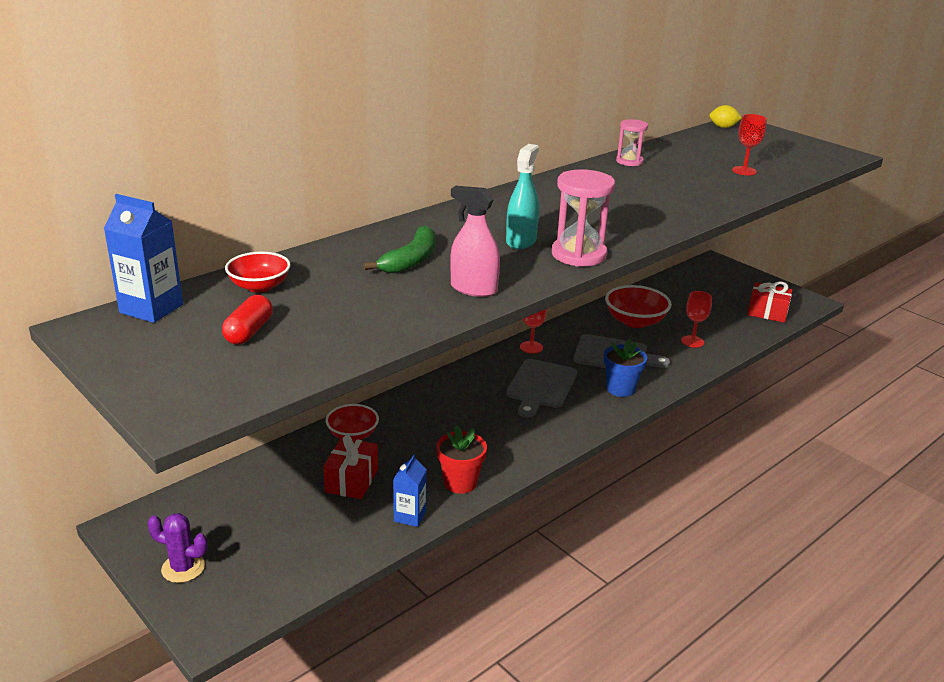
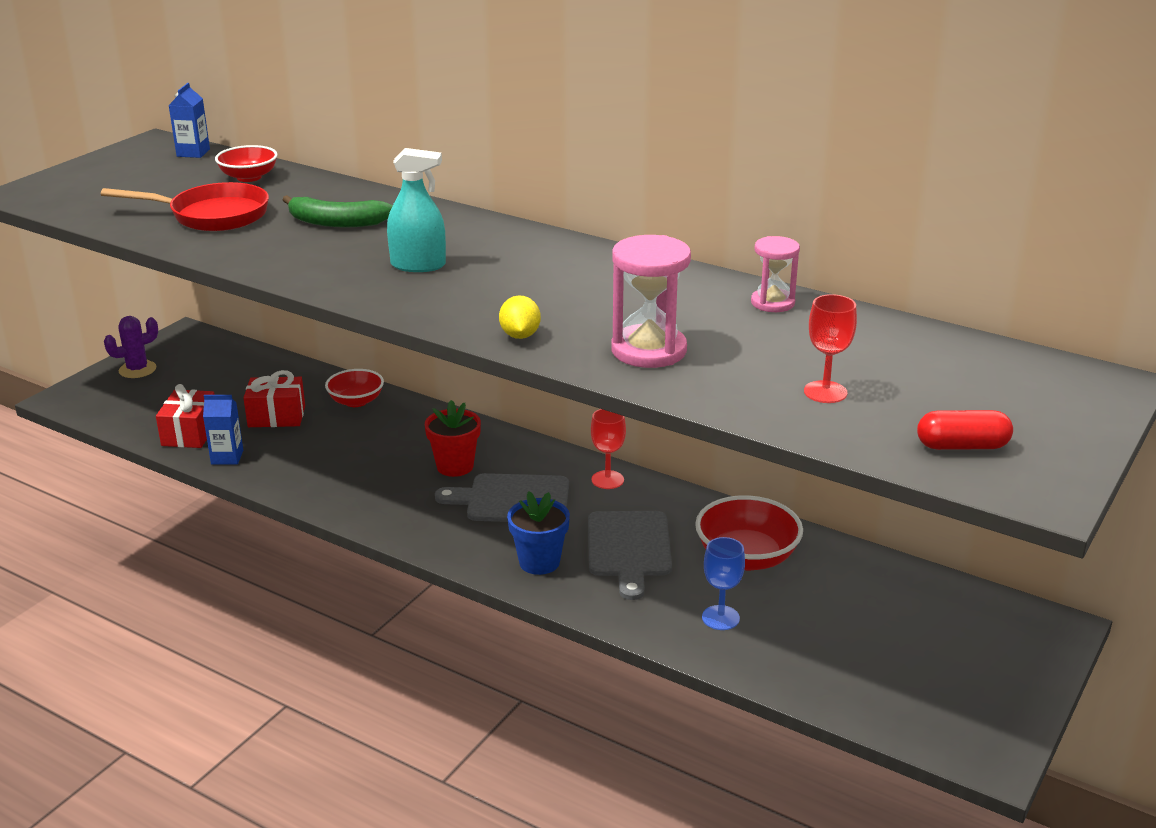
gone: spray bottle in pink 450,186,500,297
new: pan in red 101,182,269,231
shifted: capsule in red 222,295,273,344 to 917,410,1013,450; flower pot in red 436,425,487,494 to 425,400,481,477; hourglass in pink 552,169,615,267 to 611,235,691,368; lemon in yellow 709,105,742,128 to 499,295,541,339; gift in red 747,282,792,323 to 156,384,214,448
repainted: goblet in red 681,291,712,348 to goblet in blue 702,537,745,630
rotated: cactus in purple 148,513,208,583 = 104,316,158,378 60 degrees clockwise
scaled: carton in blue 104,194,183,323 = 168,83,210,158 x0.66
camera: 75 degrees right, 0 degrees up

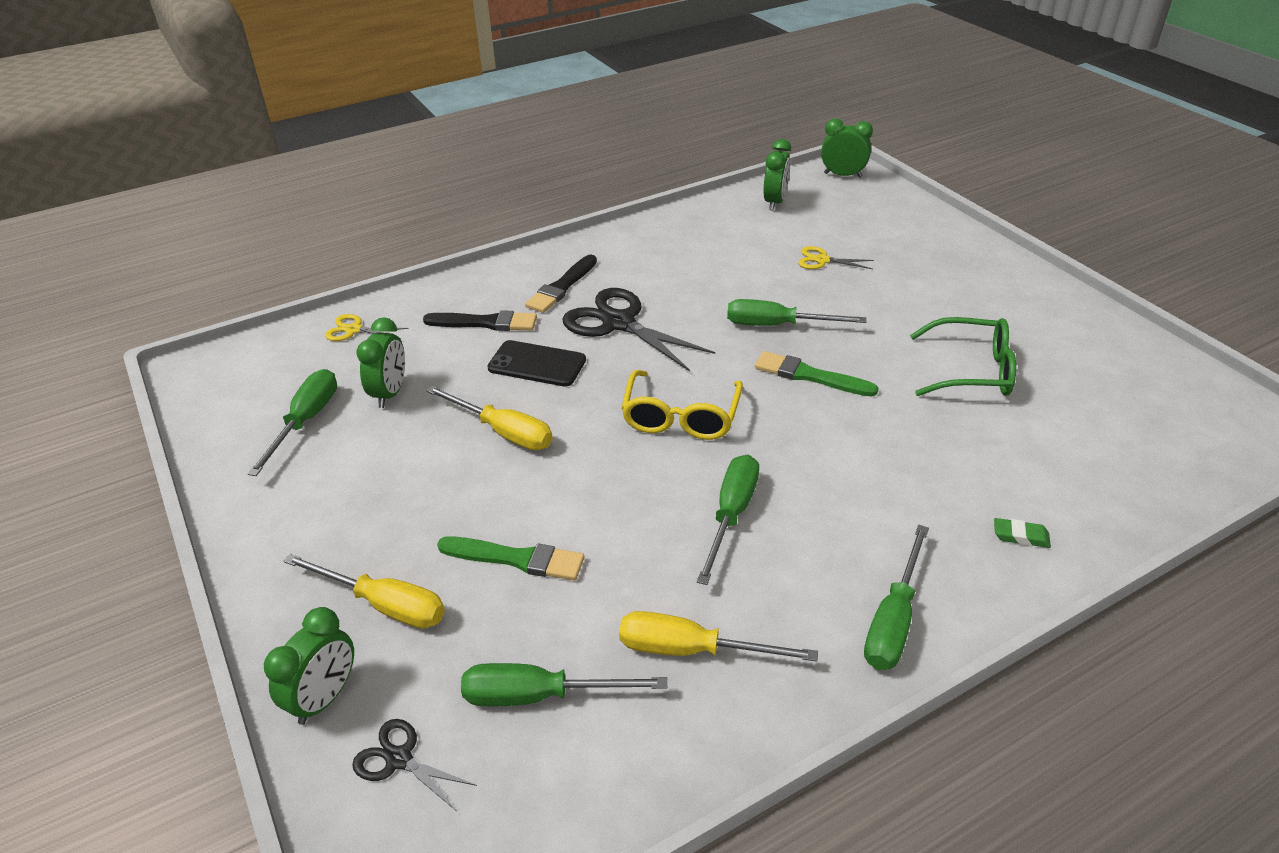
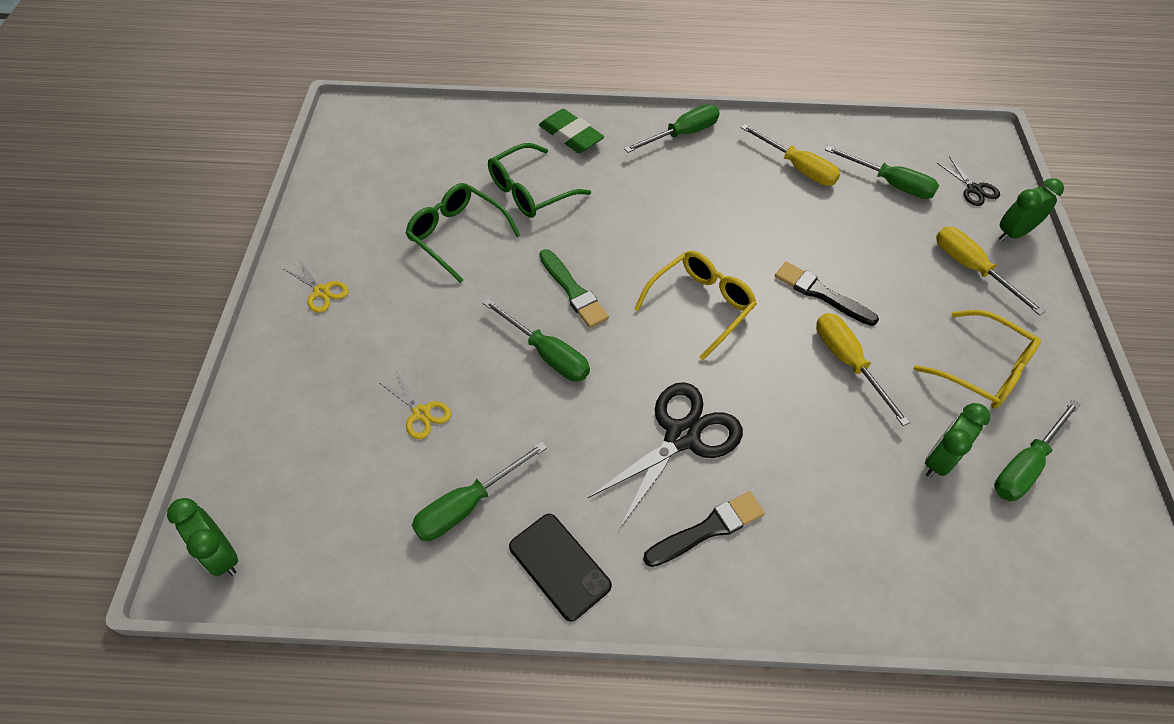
gone: brush in green 437,536,584,580; clock in green 763,139,791,210
new: glasses in green 488,143,591,218; glasses in yellow 914,310,1041,409
shifted: scissors in yellow 325,314,409,341 to 284,258,349,313; brush in black 423,310,537,331 to 775,262,879,326; phone in black 487,340,586,387 to 509,514,612,622; screwdriver in green 697,455,759,585 to 412,442,547,541
rotated: scissors in black 562,288,715,371 = 588,382,743,528 120 degrees counterclockwise
scaled: eraser in green 994,518,1051,548 = 539,109,604,153 x1.99
camera: 150 degrees left, 15 degrees up

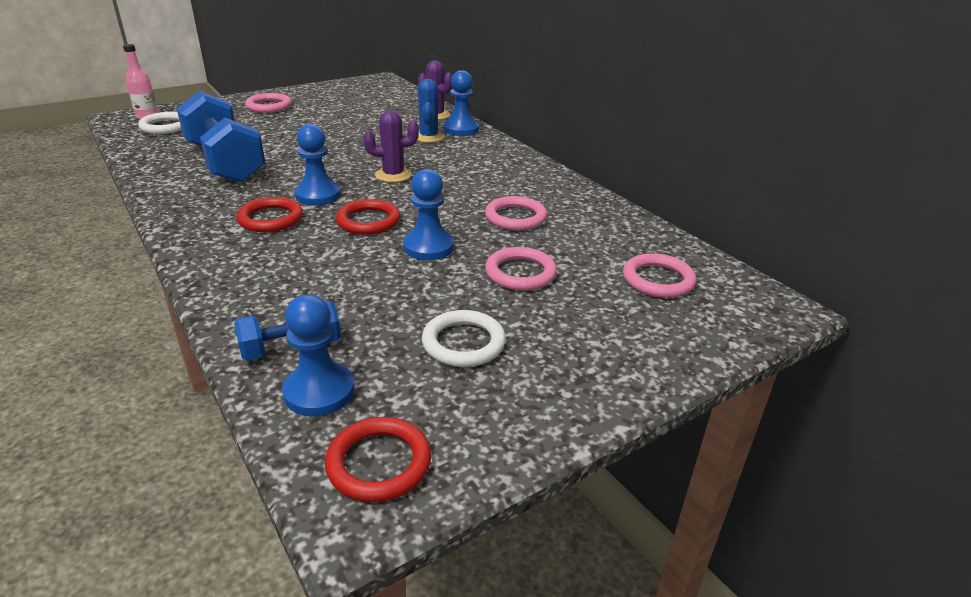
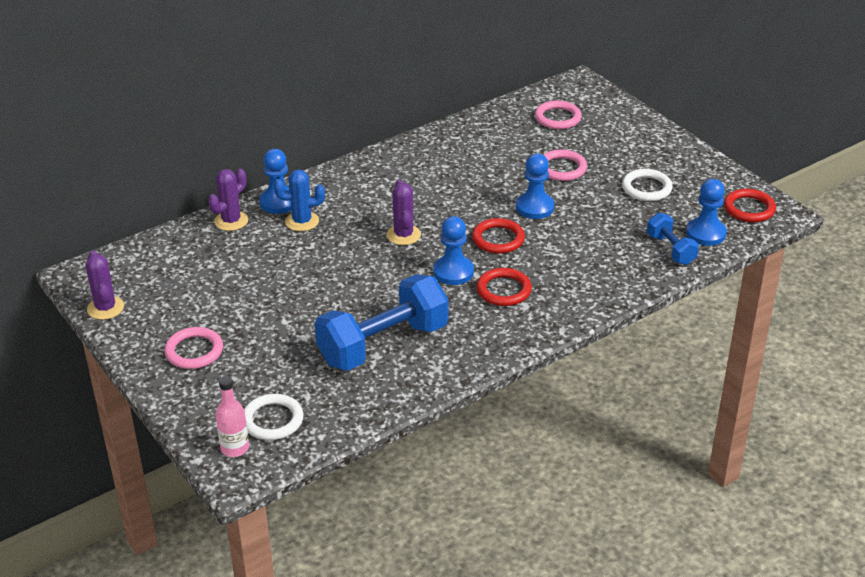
gone: ring in pink 485,196,547,230
new: cactus in purple 86,251,124,320
camera: 90 degrees left, 5 degrees up

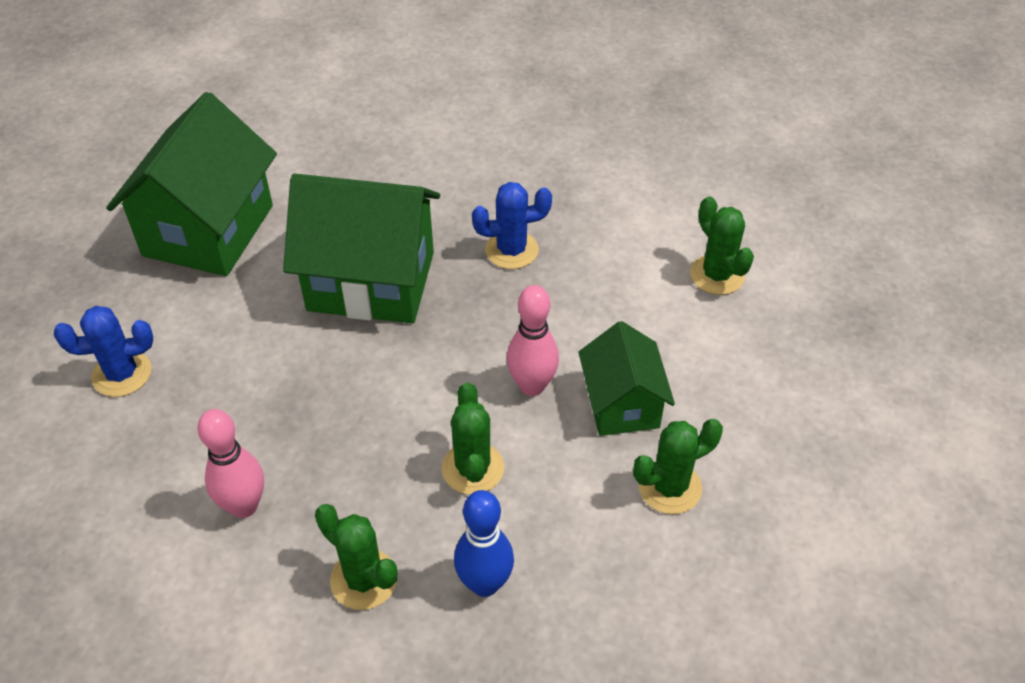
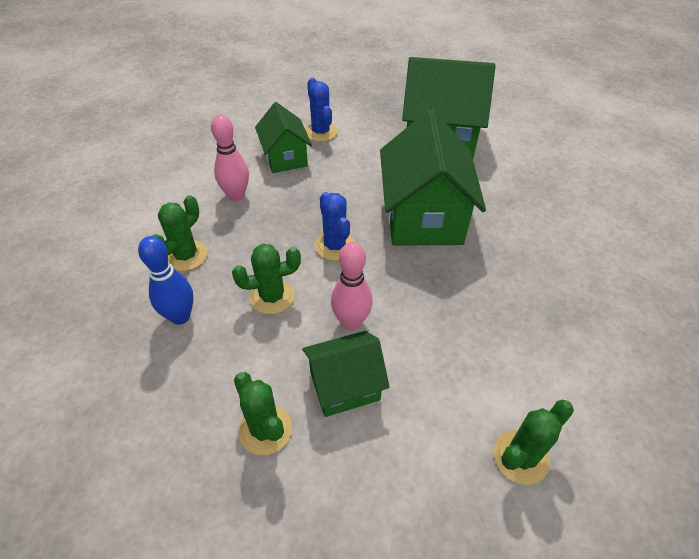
new: house in green 255,102,312,173
shifted: cactus in blue 472,182,552,269 to 315,192,355,261
camera: 80 degrees right, 0 degrees up

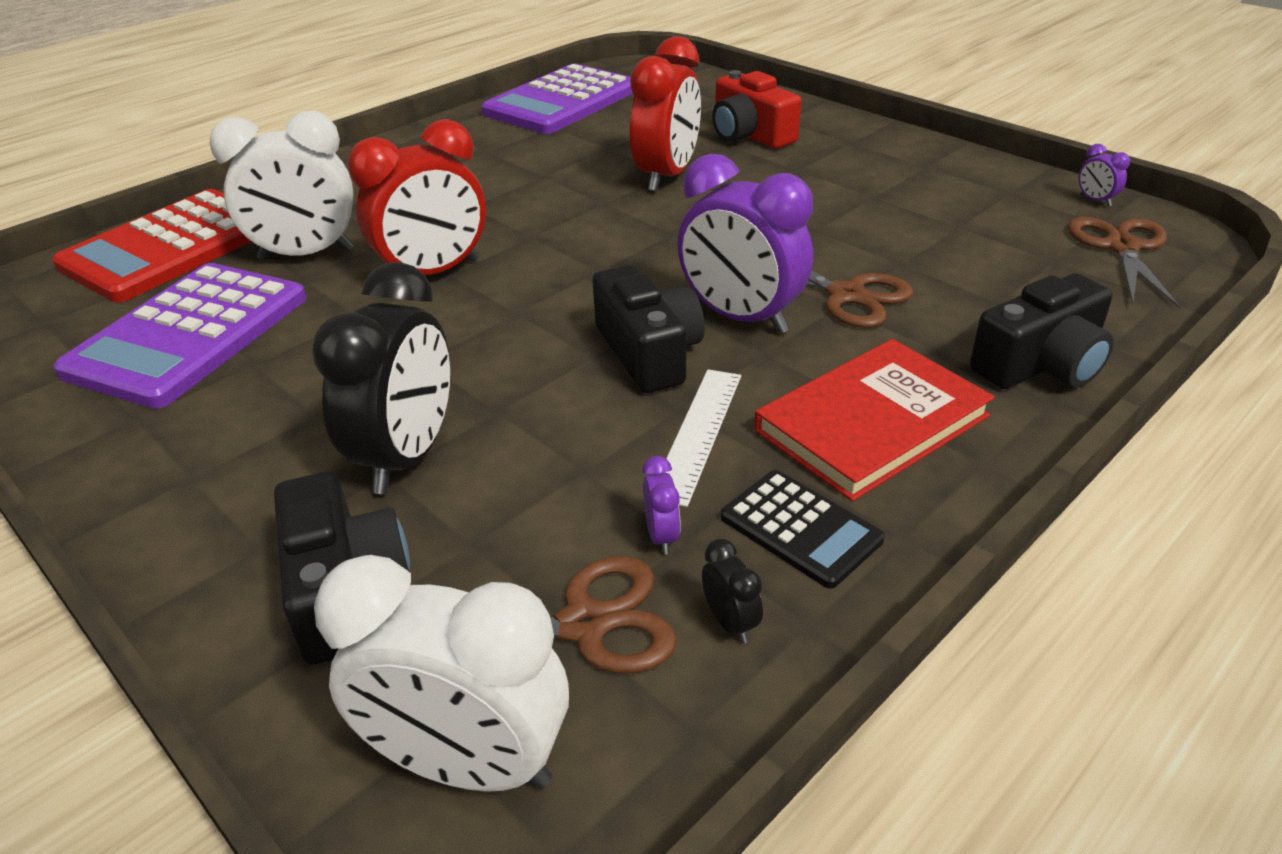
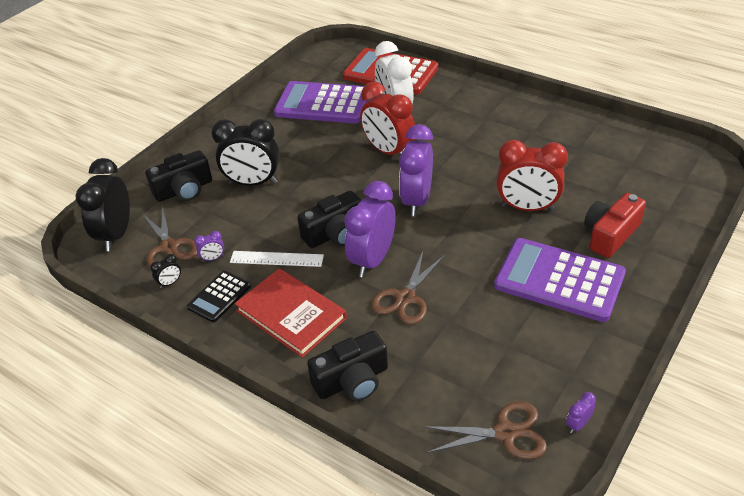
new: clock in purple 399,124,433,216
shifted: calculator in purple 481,64,633,134 to 494,238,626,322
repainted: clock in white 314,555,569,792 to clock in black 75,158,130,251
rotated: camera in black 970,273,1114,389 = 307,331,388,401 75 degrees counterclockwise
camera: 80 degrees right, 5 degrees up

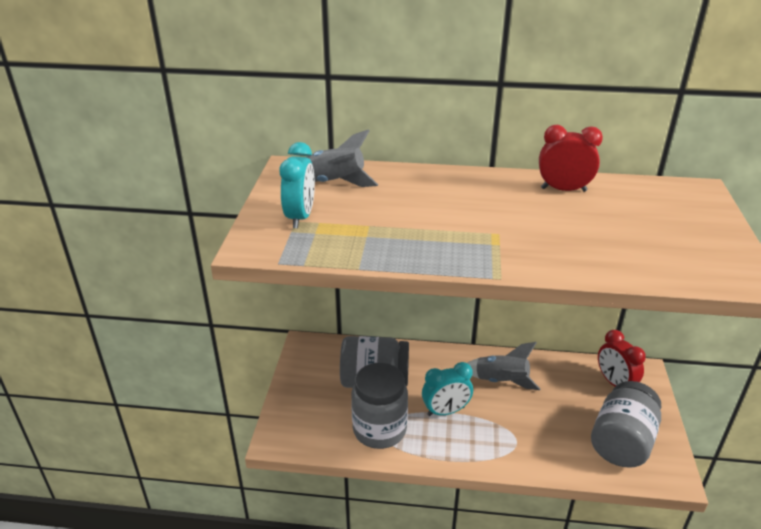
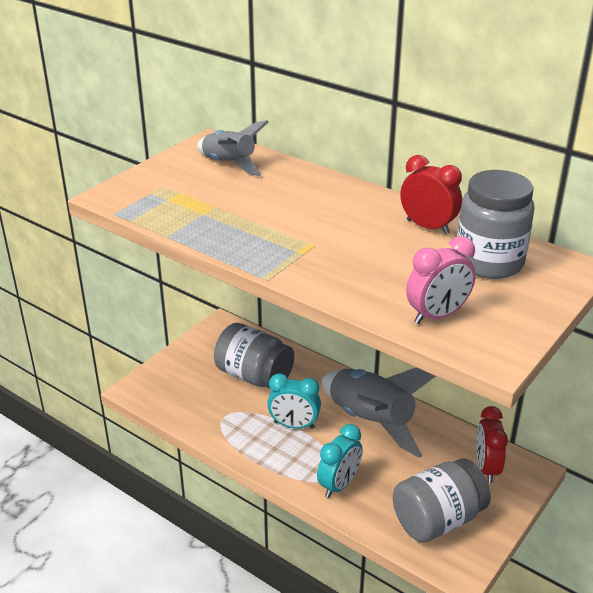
new: clock in pink 406,236,476,324
shifted: clock in turquoise 279,142,315,228 to 317,424,363,498; jar in grey 351,363,408,449 to 457,170,535,279
scaled: rocket in grey 467,342,540,390 = 322,367,436,458 x1.65
camera: 30 degrees right, 0 degrees up

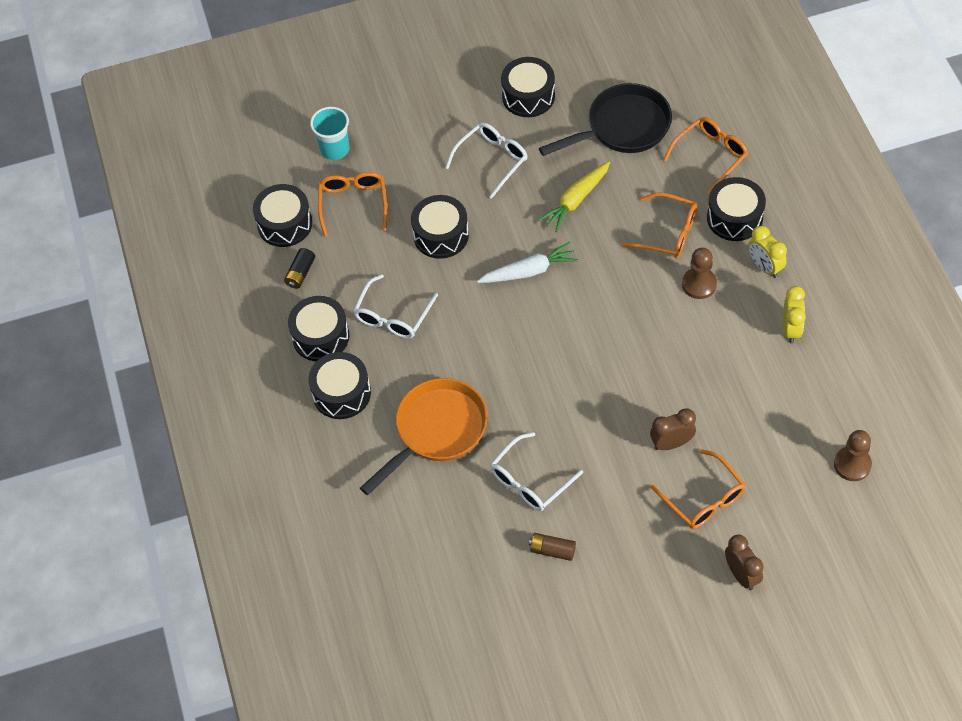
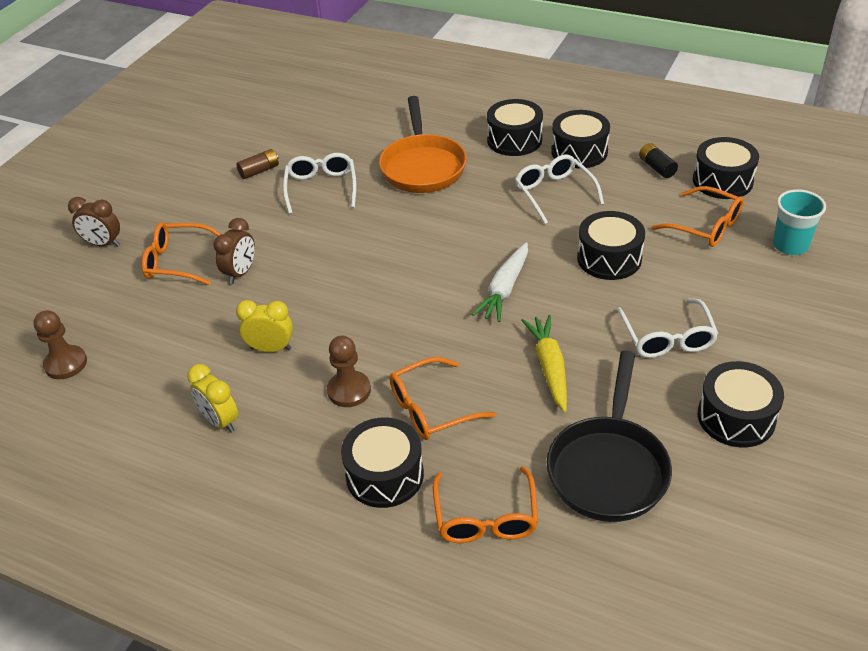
shifted: clock in yellow 748,226,787,278 to 236,300,293,352
camera: 130 degrees right, 15 degrees down

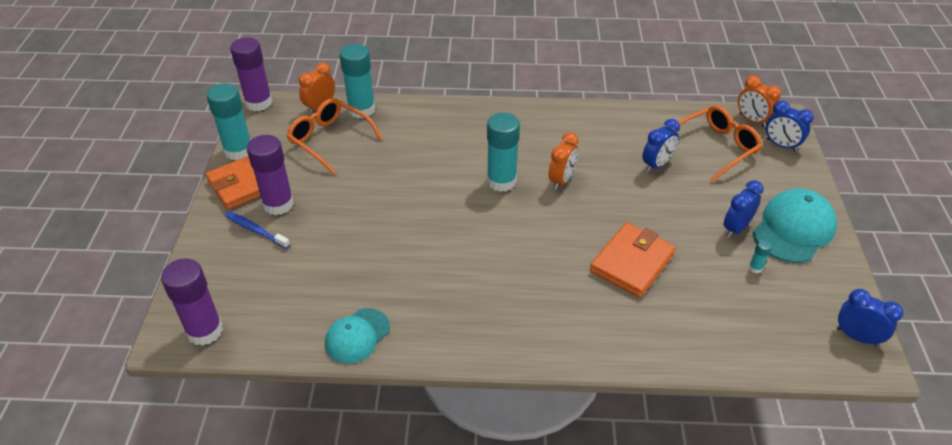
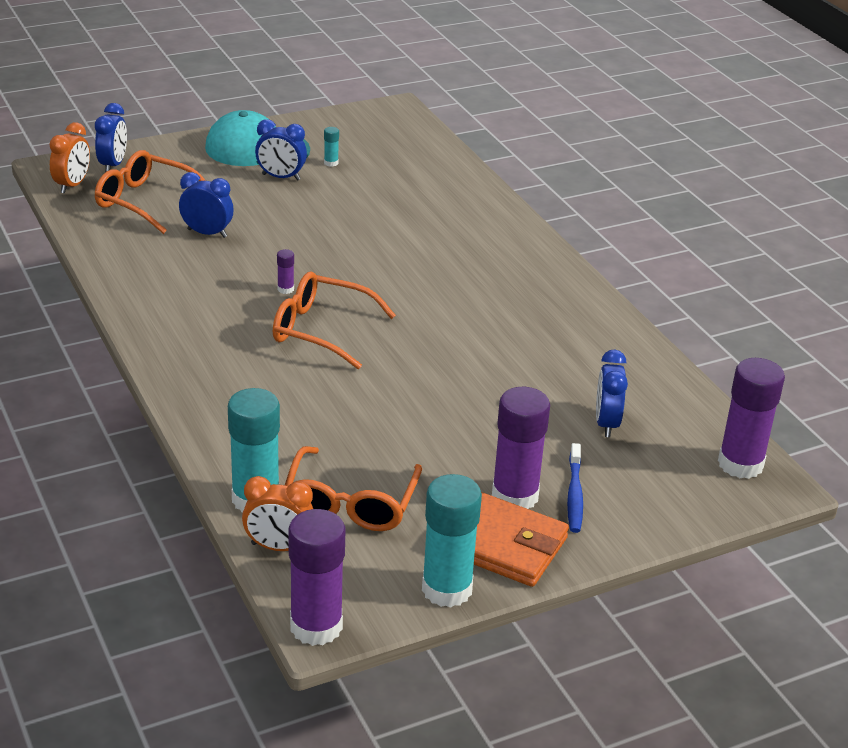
gone: cap in turquoise 325,308,390,363; wallet in orange 590,223,676,298
shifted: clock in blue 837,289,903,346 to 596,350,628,437
swapped: glue stick in turquoise 487,113,520,192 to glasses in orange 273,272,396,369; clock in orange 549,132,578,190 to glue stick in purple 277,249,294,294
camera: 120 degrees left, 10 degrees down

